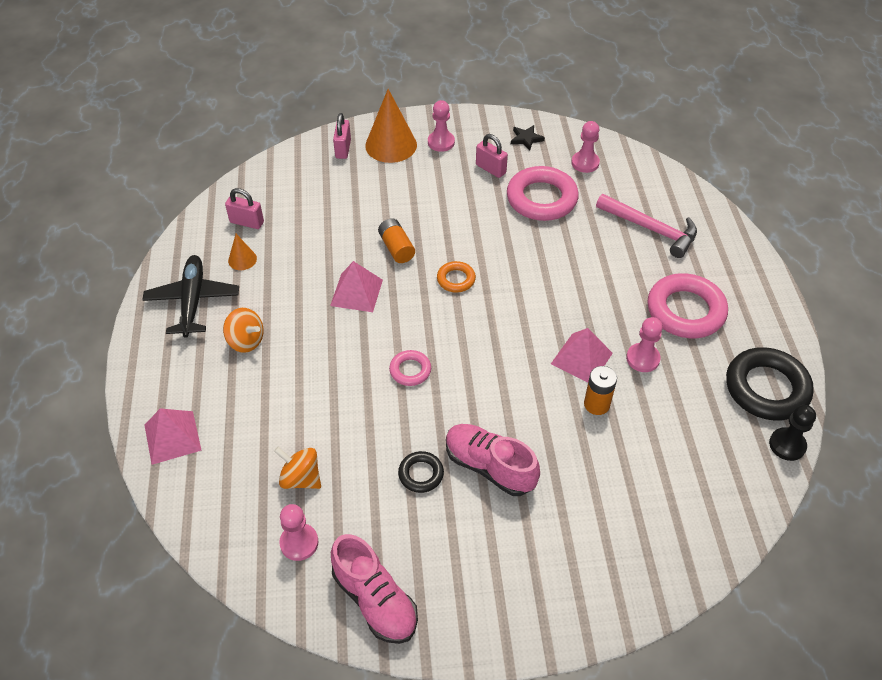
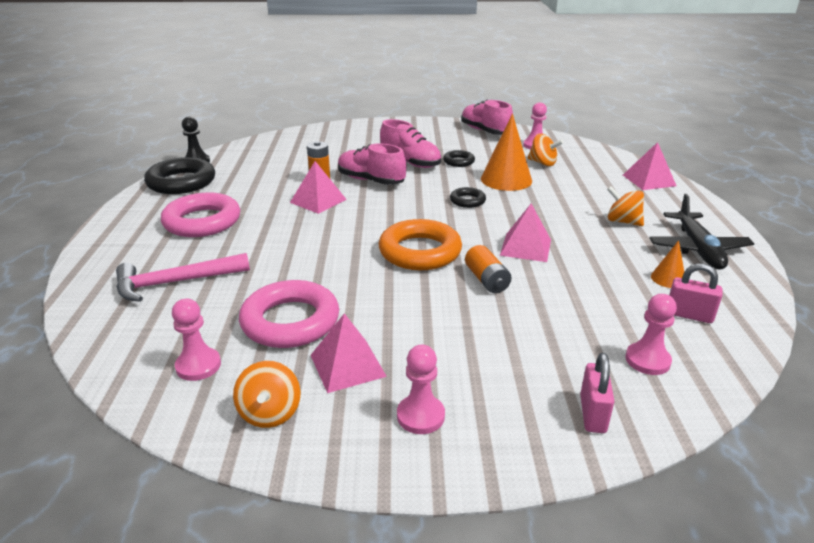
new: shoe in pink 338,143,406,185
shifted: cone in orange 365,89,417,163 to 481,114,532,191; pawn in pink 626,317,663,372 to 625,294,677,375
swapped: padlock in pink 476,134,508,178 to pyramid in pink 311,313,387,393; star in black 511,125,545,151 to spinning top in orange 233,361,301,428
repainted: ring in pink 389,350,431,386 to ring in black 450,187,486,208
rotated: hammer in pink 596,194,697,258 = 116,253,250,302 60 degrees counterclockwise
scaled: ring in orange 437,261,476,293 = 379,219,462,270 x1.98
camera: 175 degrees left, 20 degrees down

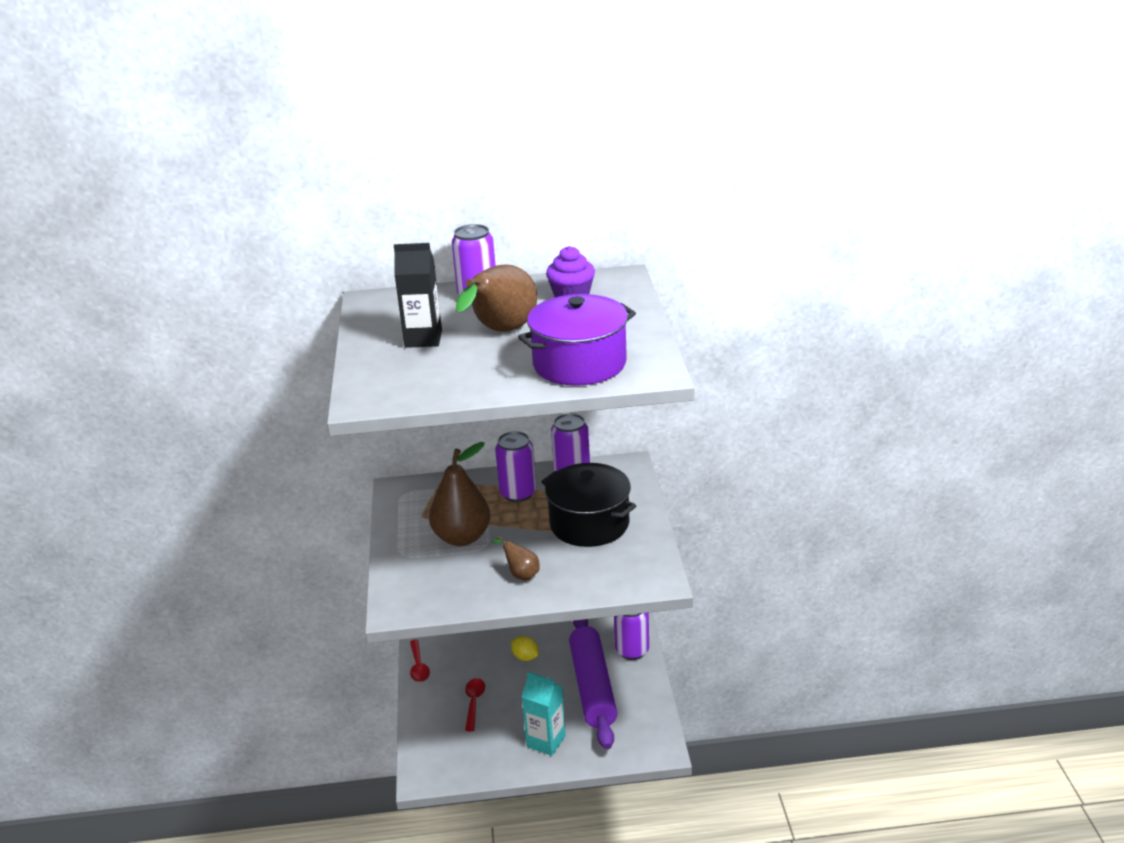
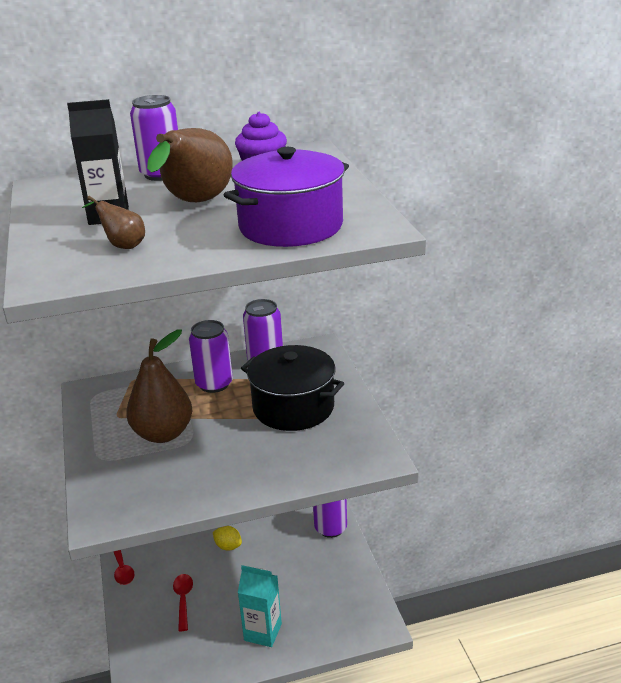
gone: rolling pin in purple 569,619,617,749
shifted: pear in brown 492,536,540,581 to 82,196,145,249
camera: 10 degrees left, 0 degrees up

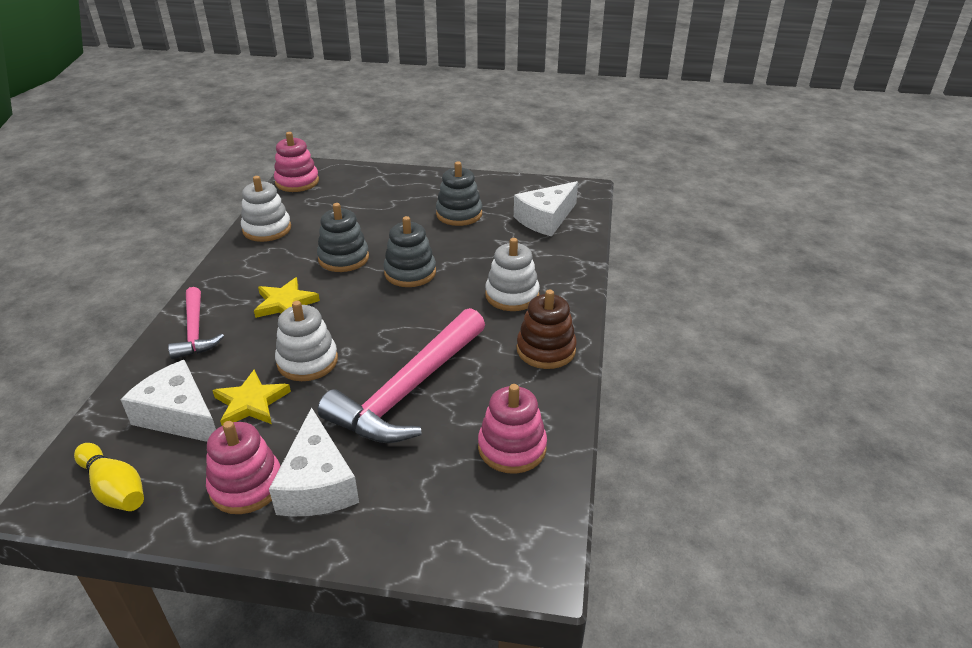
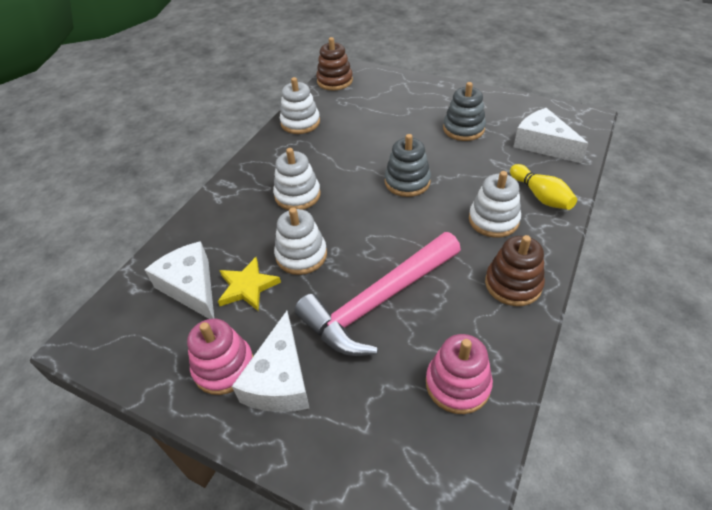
gone: hammer in pink 168,287,224,359; stacking toy in grey 317,203,369,272
shifted: bowling pin in yellow 74,443,144,511 to 510,164,577,210
swapped: star in yellow 254,277,320,318 to stacking toy in white 273,148,321,210
repainted: stacking toy in pink 274,132,319,192 to stacking toy in brown 316,37,353,91
rotated: cheese in white 514,181,578,236 = 513,108,589,163 75 degrees clockwise
camera: 20 degrees right, 10 degrees up

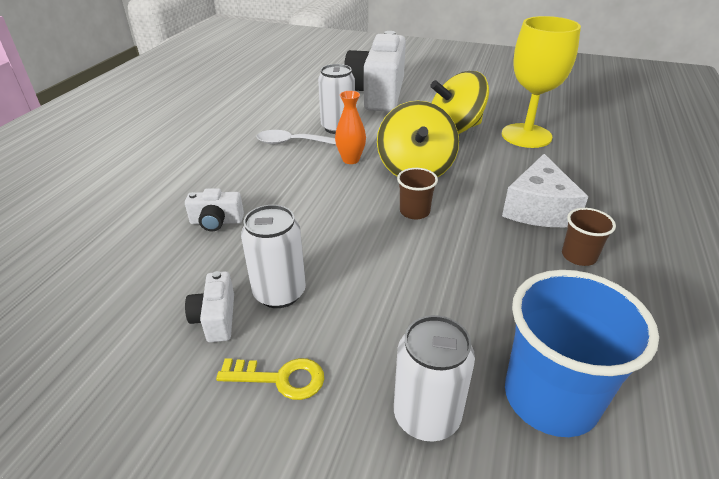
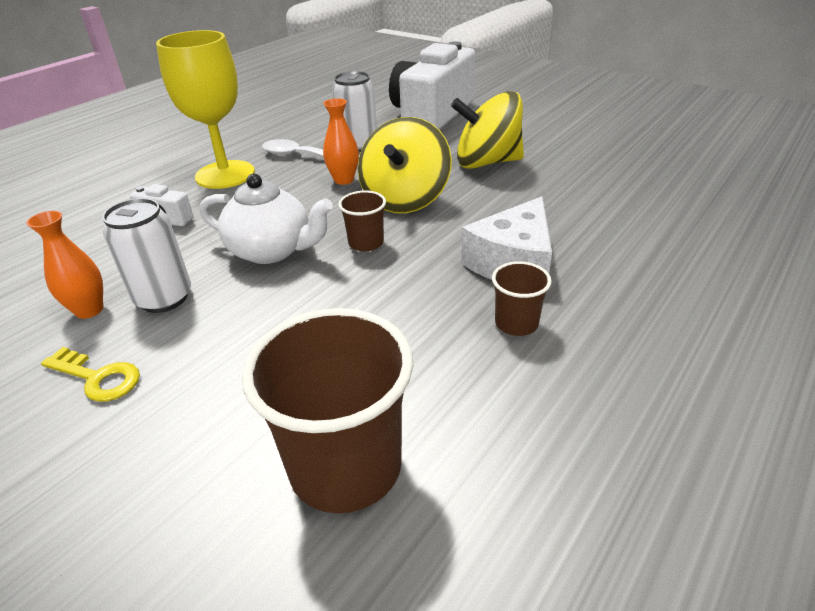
gone: can in white 394,315,475,442
new: teapot in white 200,174,333,264
shifted: goblet in yellow 502,16,581,148 to 156,30,255,189
swapped: camera in white 185,271,234,343 to vase in orange 26,211,103,319
repainted: cup in blue 505,270,659,437 to cup in brown 242,308,413,513
camera: 20 degrees right, 0 degrees up

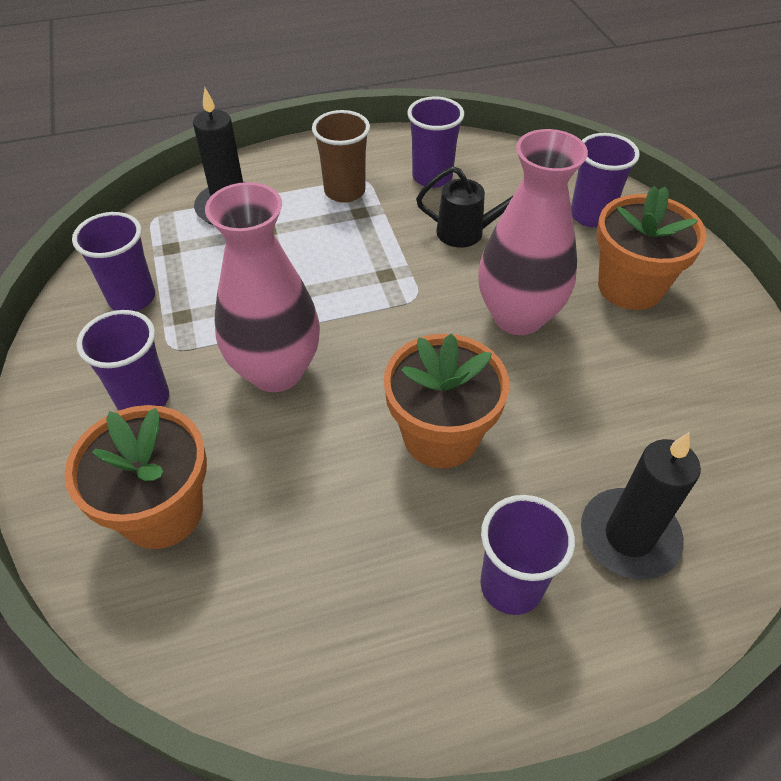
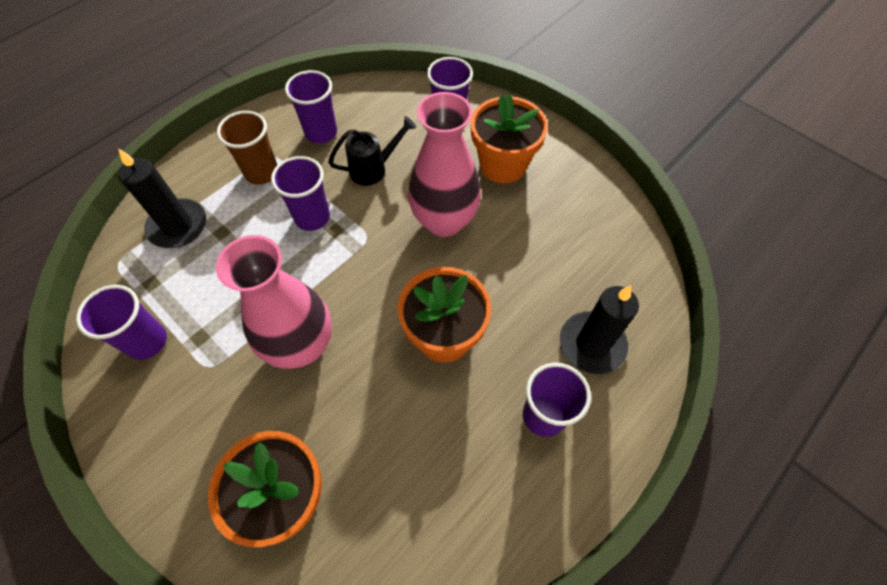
shifted: cup in purple 76,310,169,411 to 271,156,330,231
camera: 30 degrees left, 10 degrees up

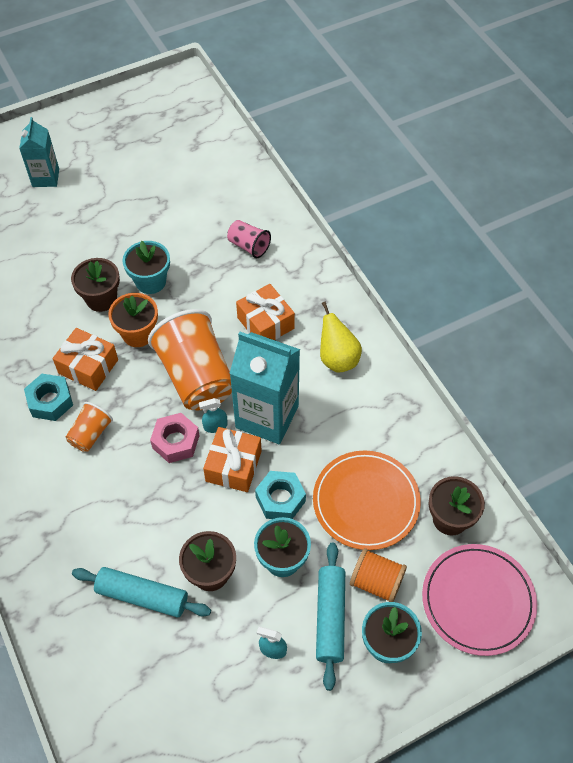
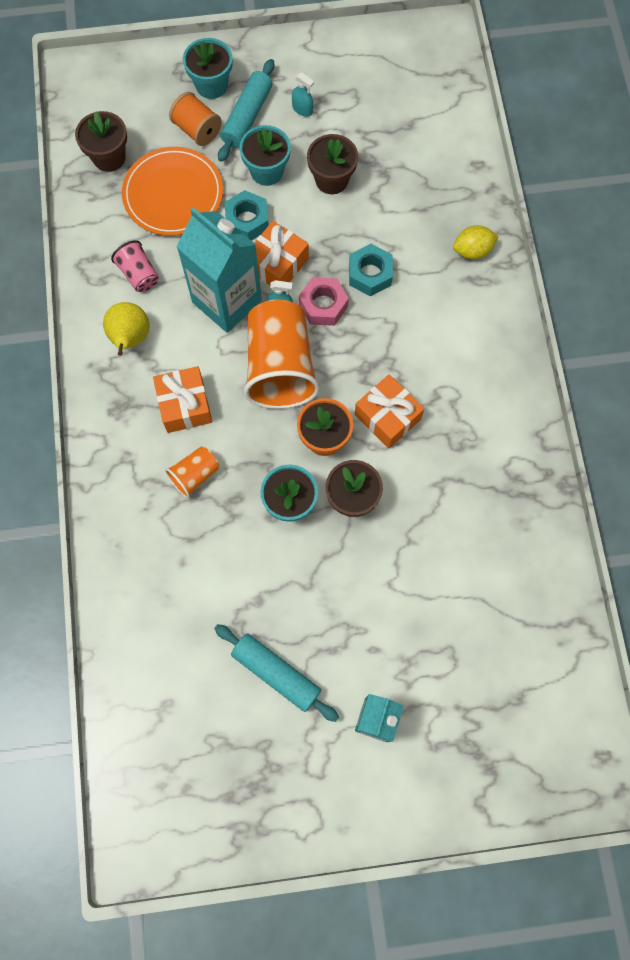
gone: plate in pink 422,544,537,656
new: lemon in yellow 453,225,499,259
shifted: nut in turquoise 24,374,73,421 to 349,244,393,296; cup in orange 66,402,113,452 to 165,446,219,498; rolling pin in turquoise 72,567,211,618 to 214,624,339,722; cup in pink 227,220,271,258 to 111,240,159,292
camera: 160 degrees left, 15 degrees up

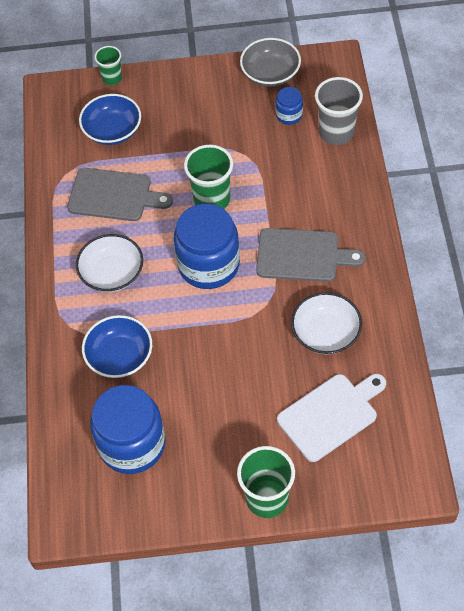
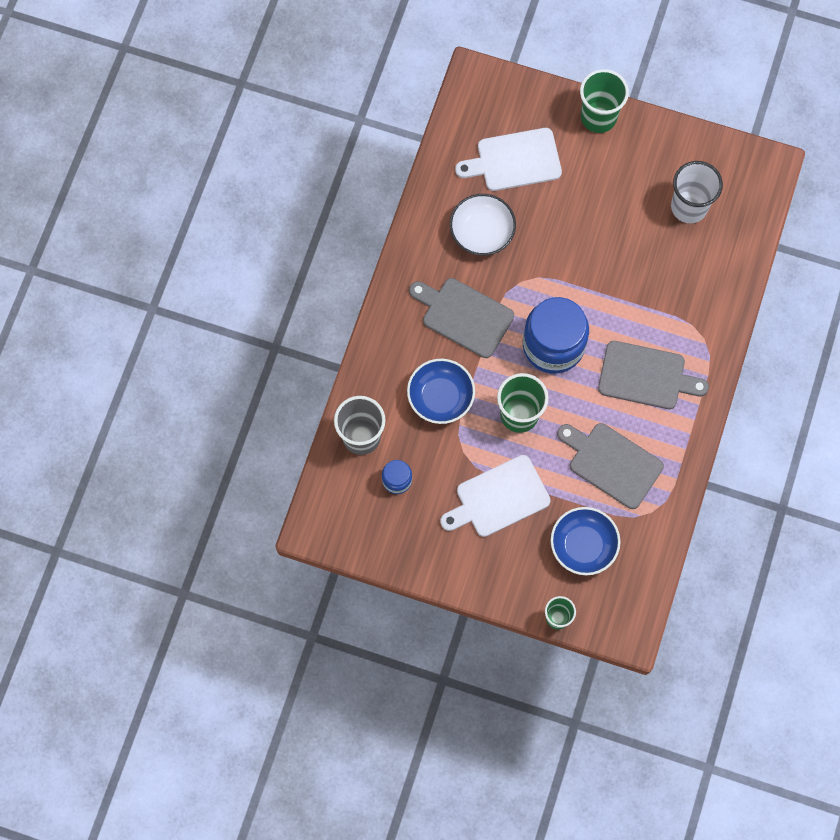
gone: bowl in grey 240,38,301,87
new: cutting board in white 440,455,551,537
shifted: bowl in blue 82,315,152,378 to 407,359,475,424
swapped: bowl in white 76,234,143,292 to cutting board in grey 598,341,709,409; jar in blue 90,385,166,474 to cup in white 671,161,723,223
camera: 160 degrees left, 15 degrees up

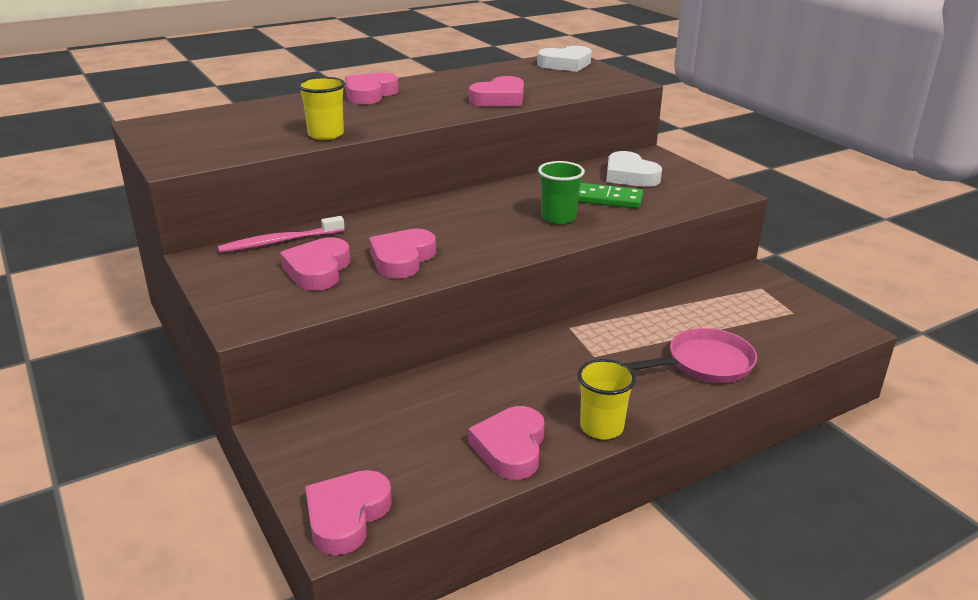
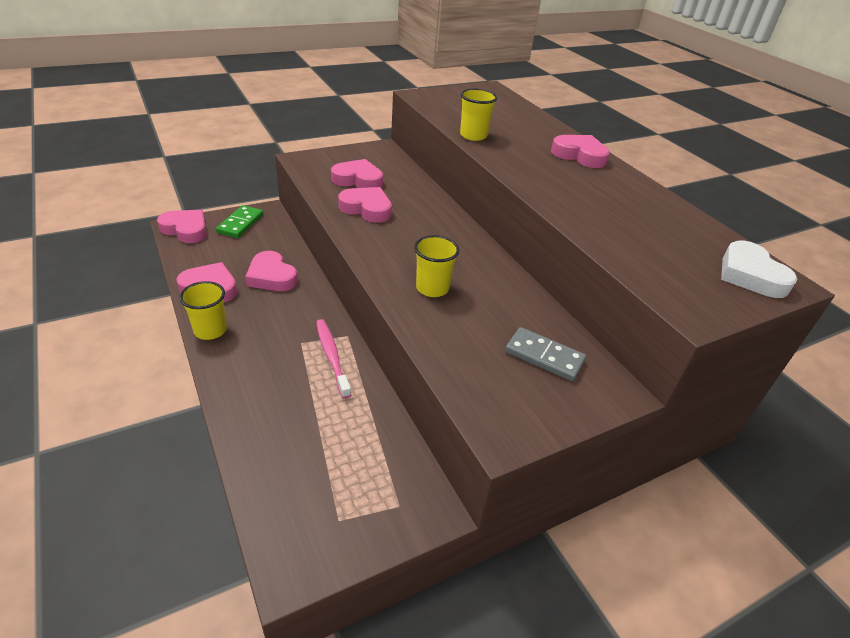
gone: pan in pink 625,328,757,383
shifted: toothbrush in pink 218,216,345,253 to 316,319,351,399; heart in pink 469,76,524,107 to 245,251,298,291; domino in green 578,183,643,209 to 216,205,263,238
swapped: heart in white 606,151,662,187 to domino in grey 505,327,586,381
repainted: cup in green 538,161,585,224 to cup in yellow 414,235,459,297
camera: 90 degrees right, 10 degrees up

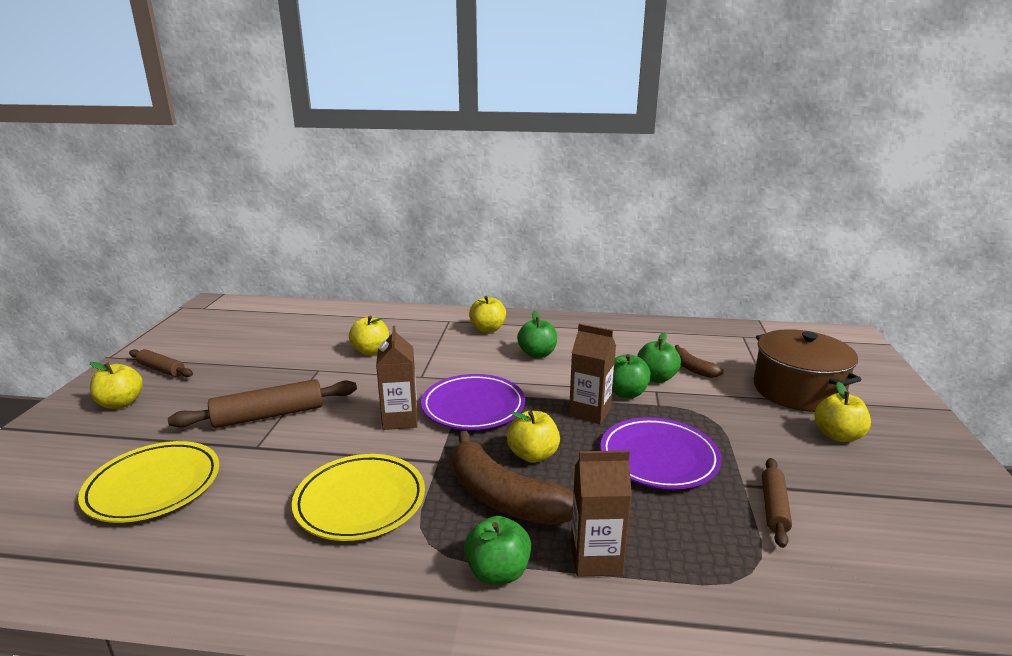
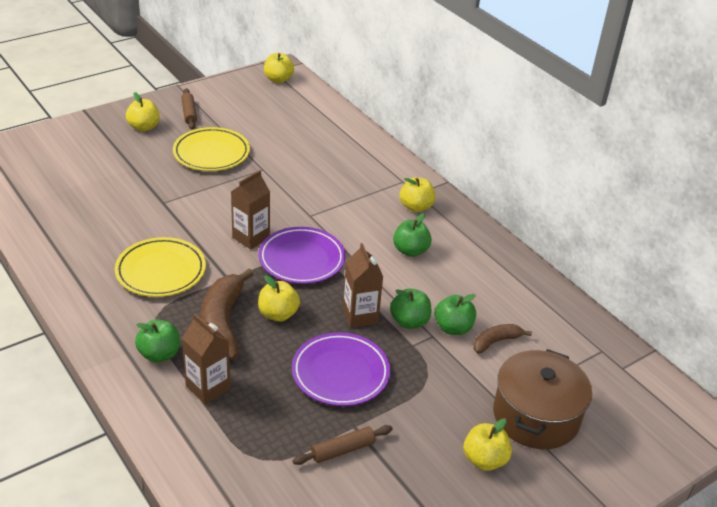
gone: rolling pin in brown 168,379,357,428
shifted: plate in yellow 78,441,219,523 to 173,127,250,171; apple in yellow 349,316,389,356 to 264,53,294,83
rotated: banana in brown 675,345,724,378 = 473,324,532,354 45 degrees clockwise
camera: 45 degrees right, 15 degrees up

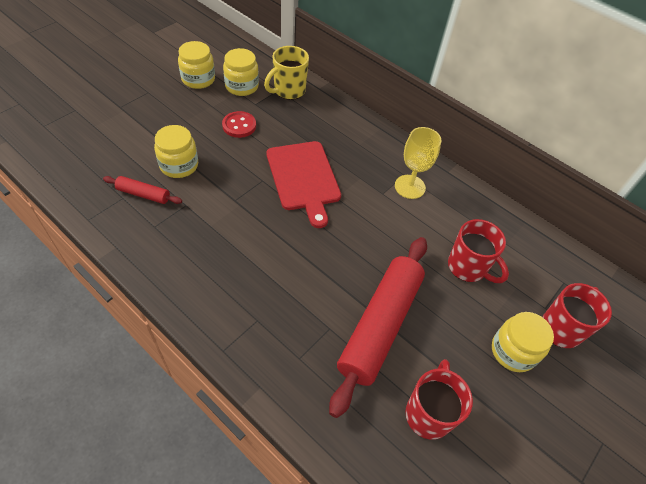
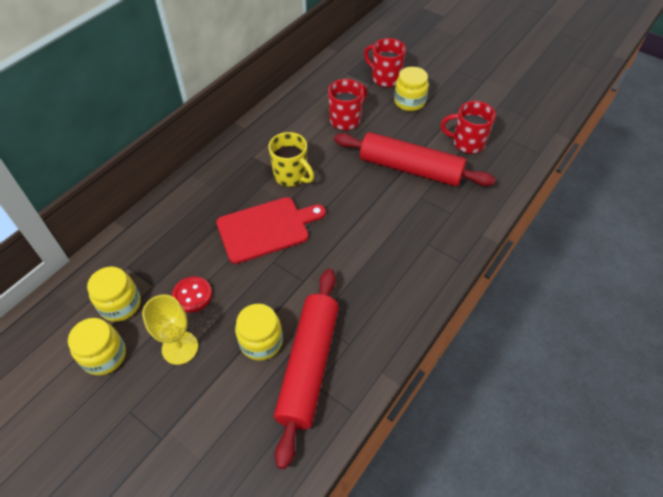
shifted: mug in yellow 264,46,309,100 to 268,132,314,187; goblet in yellow 395,127,441,199 to 142,295,198,365
scaled: rolling pin in red 103,176,182,204 = 274,269,339,469 x2.22
camera: 90 degrees left, 0 degrees up

